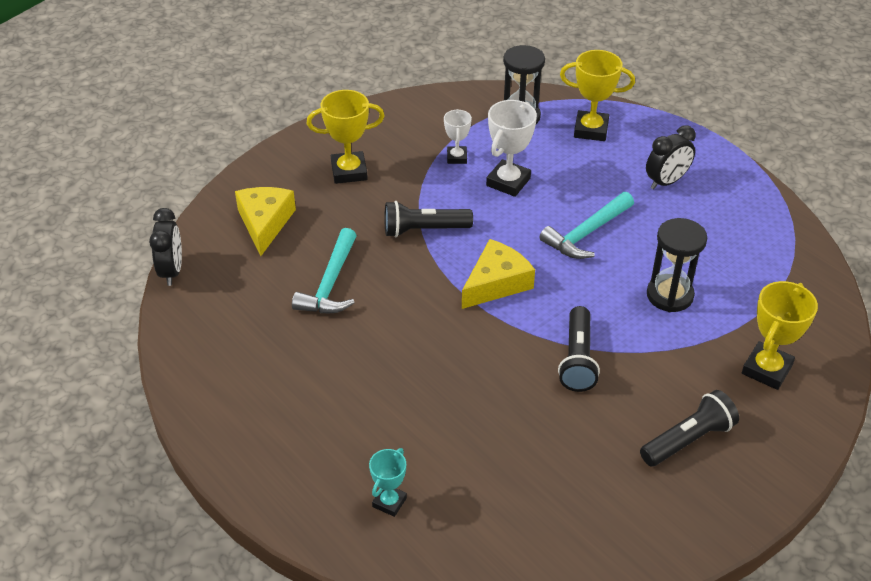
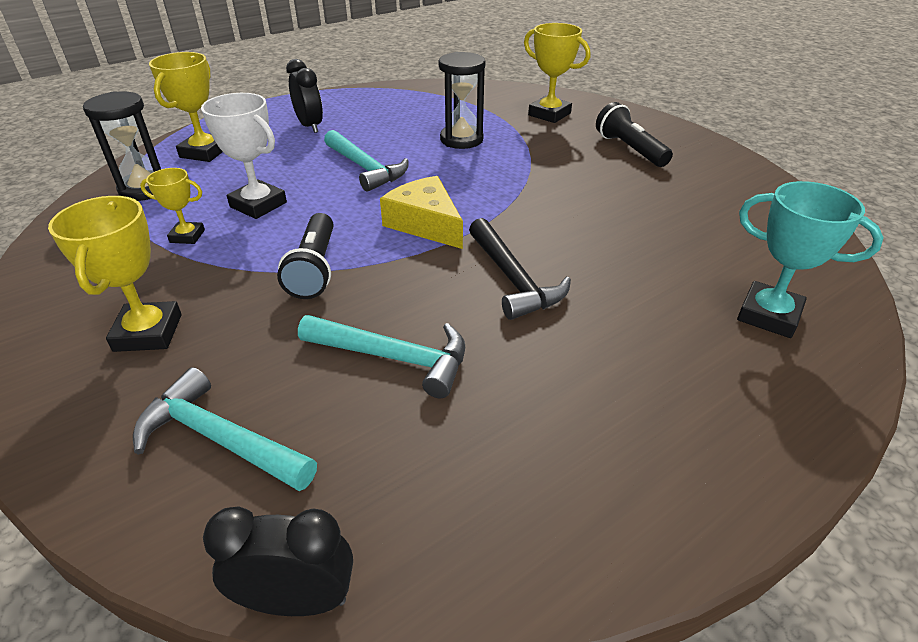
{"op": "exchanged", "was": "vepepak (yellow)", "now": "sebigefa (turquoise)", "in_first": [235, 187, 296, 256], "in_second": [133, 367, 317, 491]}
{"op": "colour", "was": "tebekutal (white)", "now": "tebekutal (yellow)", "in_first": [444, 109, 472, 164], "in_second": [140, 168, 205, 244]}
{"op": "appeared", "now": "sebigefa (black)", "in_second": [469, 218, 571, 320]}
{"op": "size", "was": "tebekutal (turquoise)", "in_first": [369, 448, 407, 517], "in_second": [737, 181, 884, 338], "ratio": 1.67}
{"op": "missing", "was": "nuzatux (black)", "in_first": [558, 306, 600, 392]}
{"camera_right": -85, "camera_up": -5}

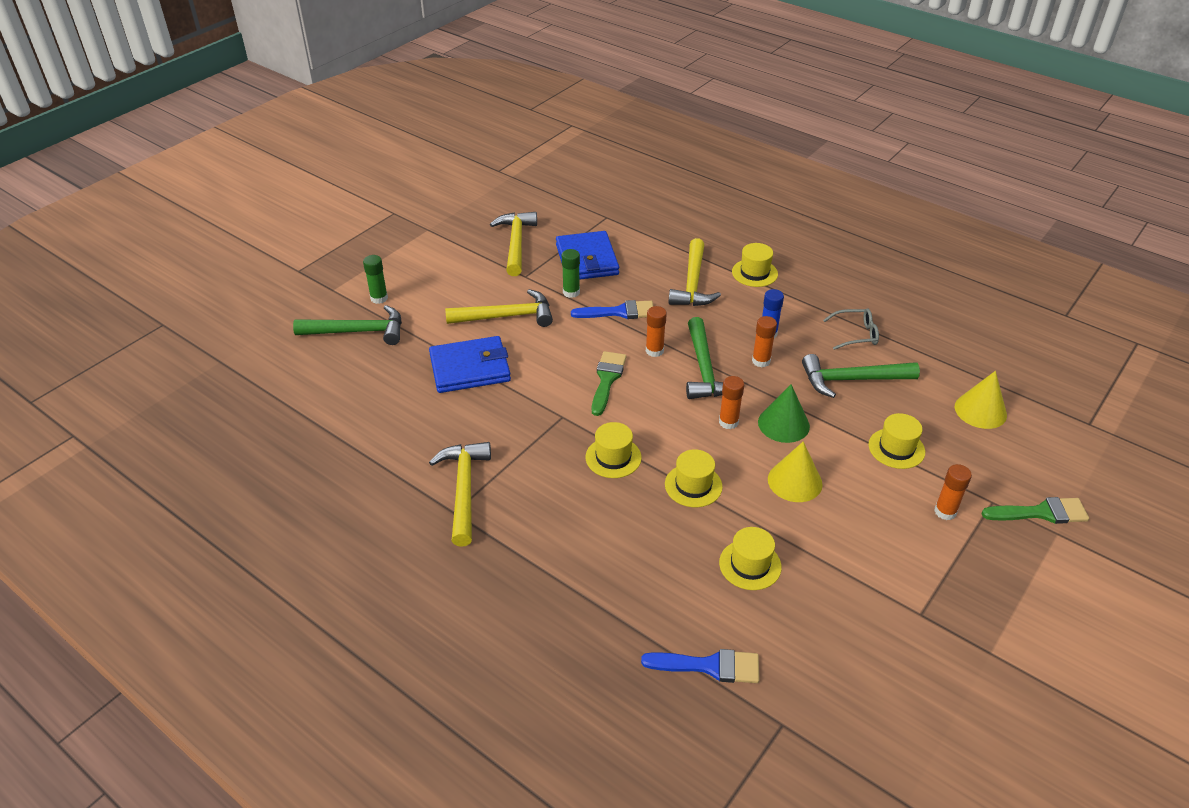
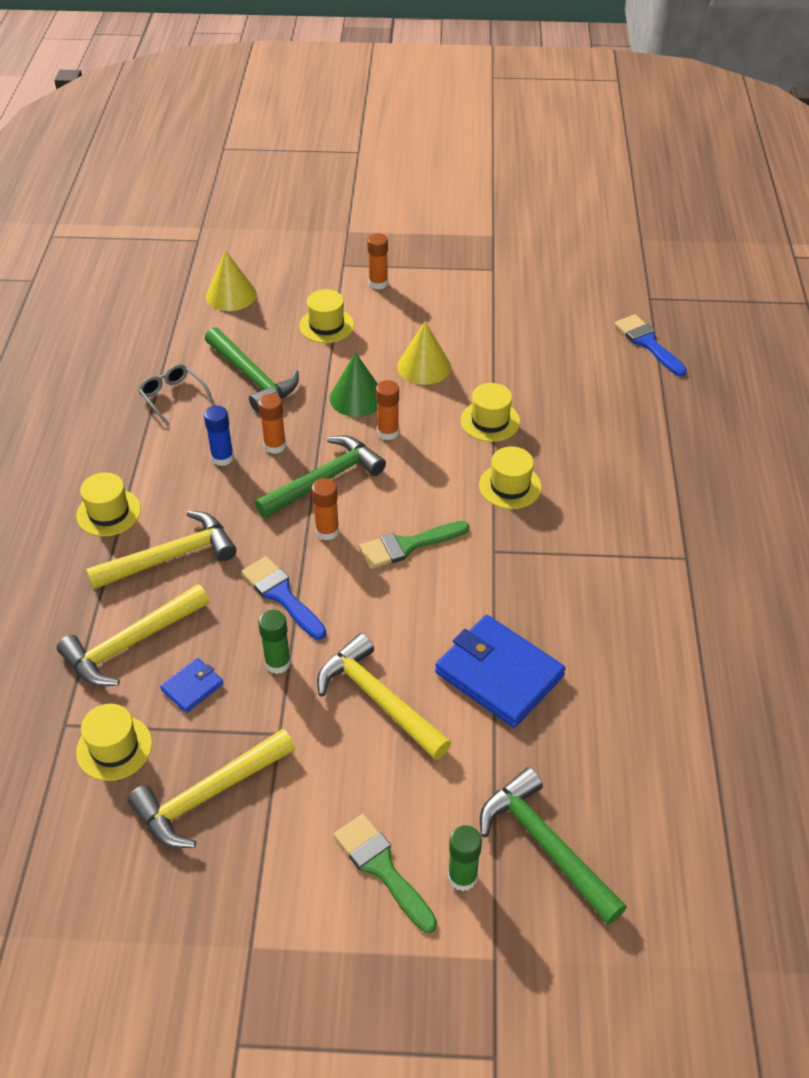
{"op": "relocated", "was": "sebigefa (yellow)", "in_first": [429, 442, 491, 547], "in_second": [57, 584, 209, 686]}
{"op": "relocated", "was": "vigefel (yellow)", "in_first": [719, 527, 782, 590], "in_second": [76, 704, 152, 781]}
{"op": "size", "was": "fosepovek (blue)", "in_first": [556, 231, 619, 280], "in_second": [160, 658, 223, 713], "ratio": 0.48}
{"op": "relocated", "was": "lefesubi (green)", "in_first": [981, 497, 1089, 524], "in_second": [334, 814, 437, 933]}
{"camera_right": -125, "camera_up": 5}

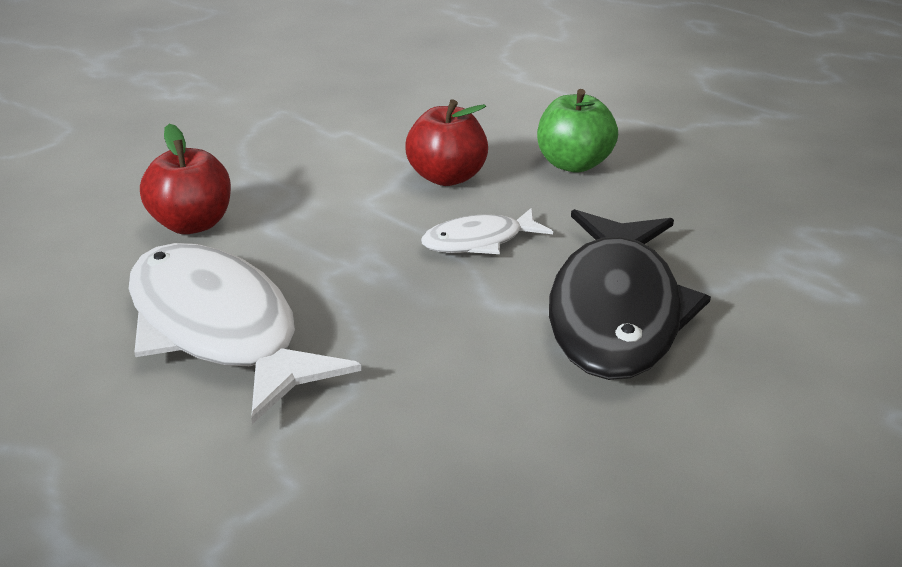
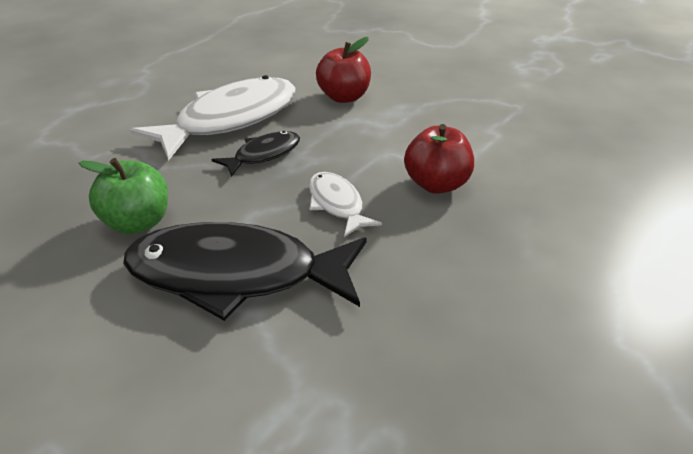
{"op": "relocated", "was": "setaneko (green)", "in_first": [537, 89, 618, 173], "in_second": [78, 158, 168, 234]}
{"op": "appeared", "now": "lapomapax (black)", "in_second": [211, 131, 300, 177]}
{"camera_right": 85, "camera_up": 5}

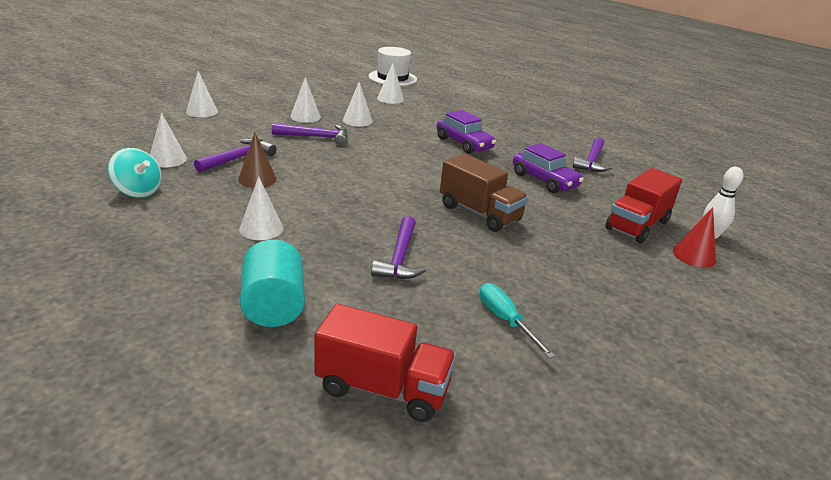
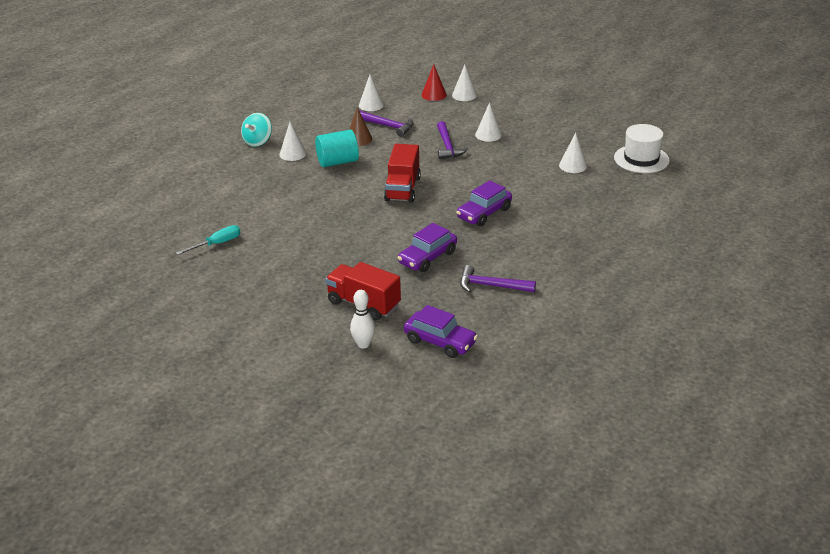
{"op": "relocated", "was": "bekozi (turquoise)", "in_first": [108, 148, 162, 198], "in_second": [241, 113, 272, 147]}
{"op": "relocated", "was": "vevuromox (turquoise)", "in_first": [240, 239, 305, 327], "in_second": [315, 130, 359, 167]}
{"op": "relocated", "was": "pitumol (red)", "in_first": [315, 304, 456, 422], "in_second": [384, 144, 421, 203]}
{"op": "appeared", "now": "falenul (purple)", "in_second": [404, 305, 478, 358]}
{"op": "relocated", "was": "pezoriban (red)", "in_first": [673, 207, 716, 268], "in_second": [422, 64, 446, 101]}
{"op": "missing", "was": "pezoriban (white)", "in_first": [343, 82, 373, 127]}
{"op": "missing", "was": "sebigefa (purple)", "in_first": [371, 216, 427, 279]}
{"op": "missing", "was": "pitumol (brown)", "in_first": [440, 153, 529, 232]}
{"camera_right": 85, "camera_up": 5}

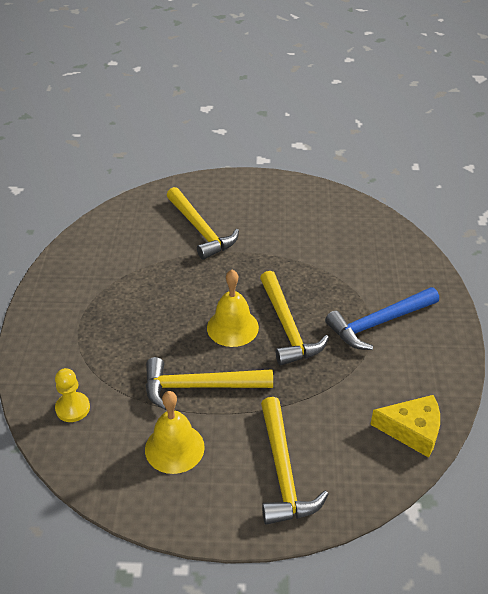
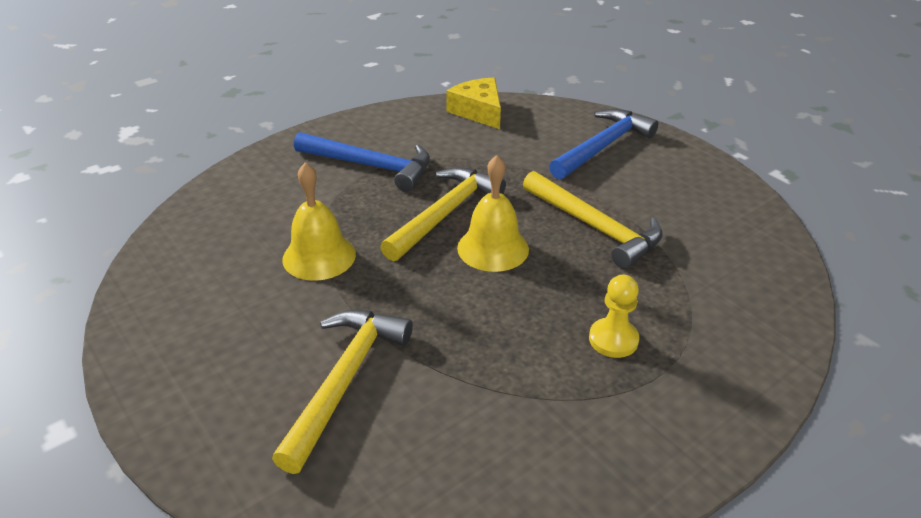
{"op": "relocated", "was": "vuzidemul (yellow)", "in_first": [145, 391, 205, 474], "in_second": [282, 162, 356, 281]}
{"op": "colour", "was": "sebigefa (yellow)", "now": "sebigefa (blue)", "in_first": [261, 397, 329, 525], "in_second": [549, 109, 658, 179]}
{"op": "relocated", "was": "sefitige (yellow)", "in_first": [55, 368, 90, 422], "in_second": [589, 275, 639, 358]}
{"camera_right": -130, "camera_up": -5}

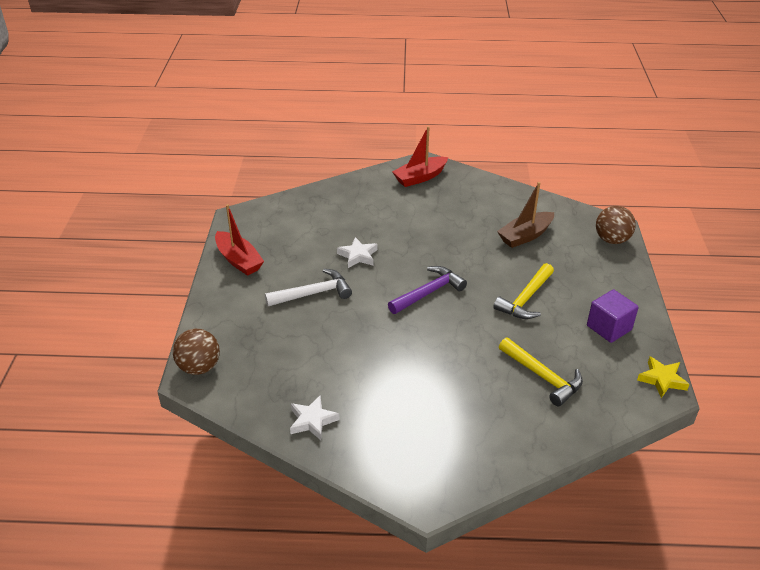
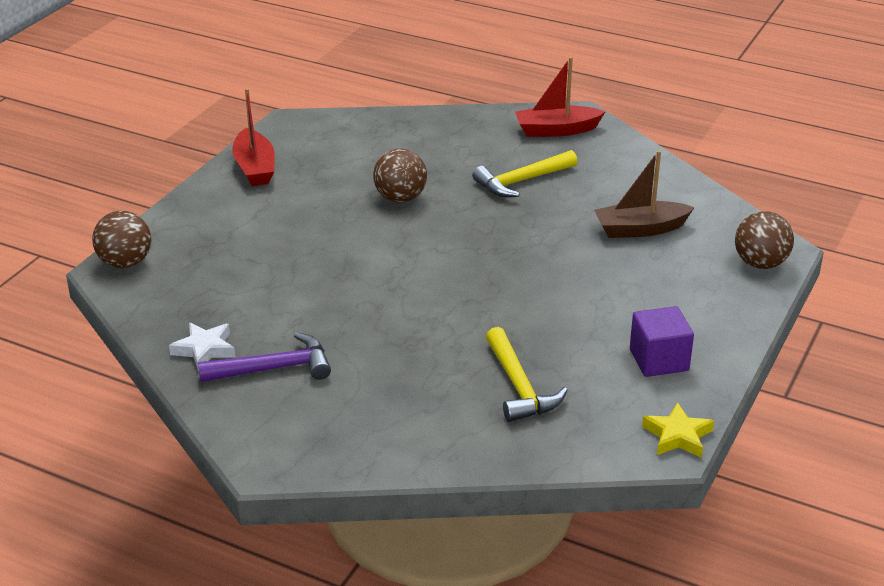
{"op": "relocated", "was": "sebigefa (purple)", "in_first": [388, 266, 467, 314], "in_second": [198, 332, 331, 382]}
{"op": "exchanged", "was": "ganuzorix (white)", "now": "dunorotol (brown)", "in_first": [337, 237, 378, 268], "in_second": [373, 148, 427, 202]}
{"op": "relocated", "was": "sebigefa (yellow)", "in_first": [493, 263, 554, 319], "in_second": [472, 150, 577, 197]}
{"op": "missing", "was": "sebigefa (white)", "in_first": [265, 269, 352, 306]}
{"camera_right": 25, "camera_up": -5}

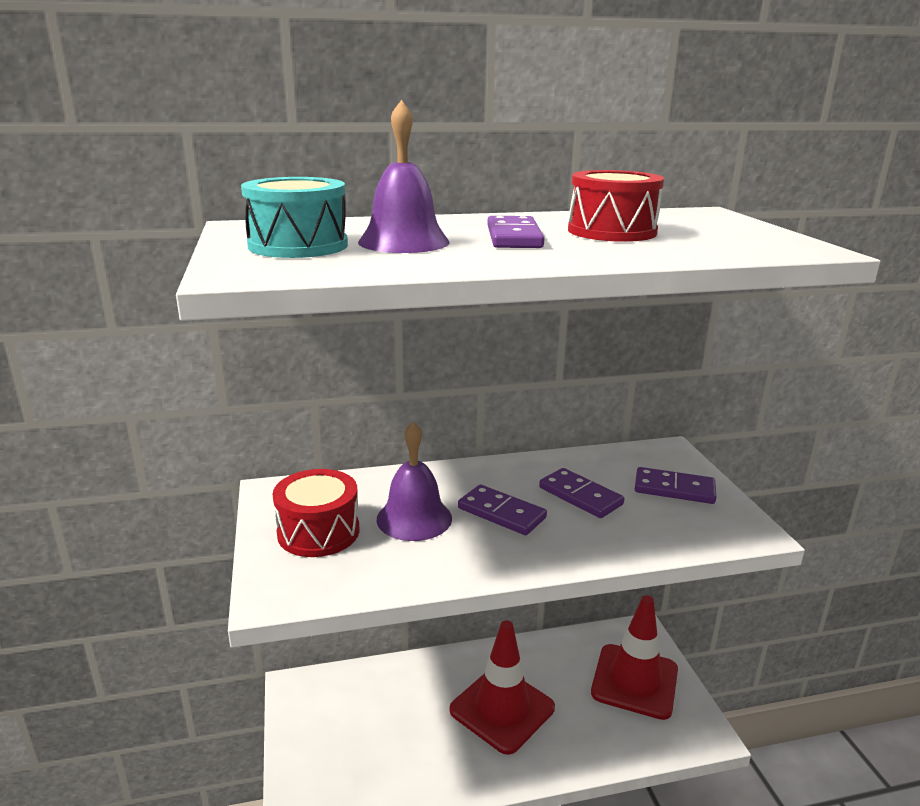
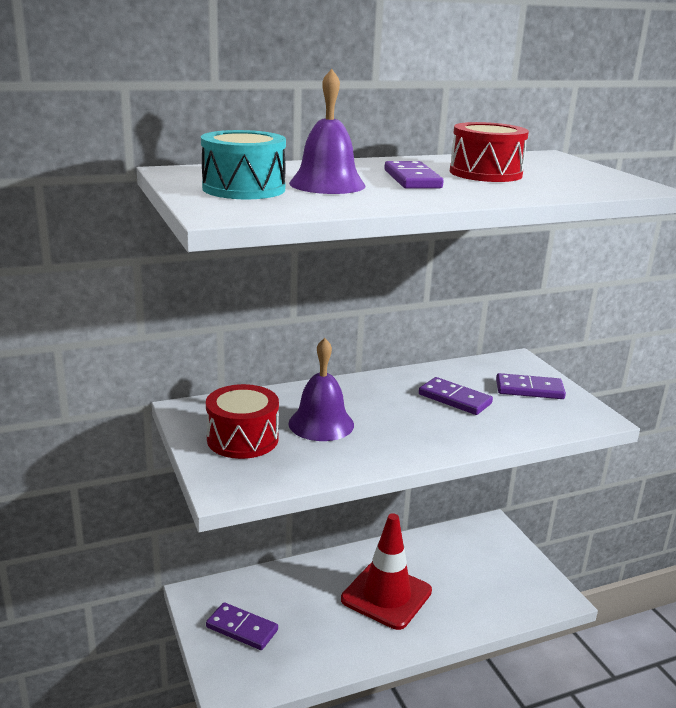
{"op": "relocated", "was": "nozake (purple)", "in_first": [458, 485, 547, 535], "in_second": [206, 602, 278, 650]}
{"op": "missing", "was": "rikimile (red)", "in_first": [591, 595, 678, 720]}
{"camera_right": -10, "camera_up": 0}

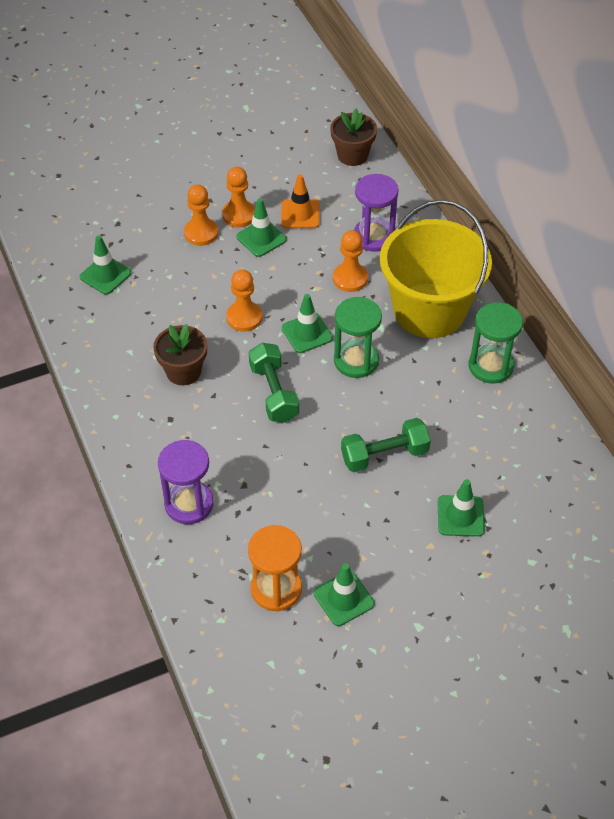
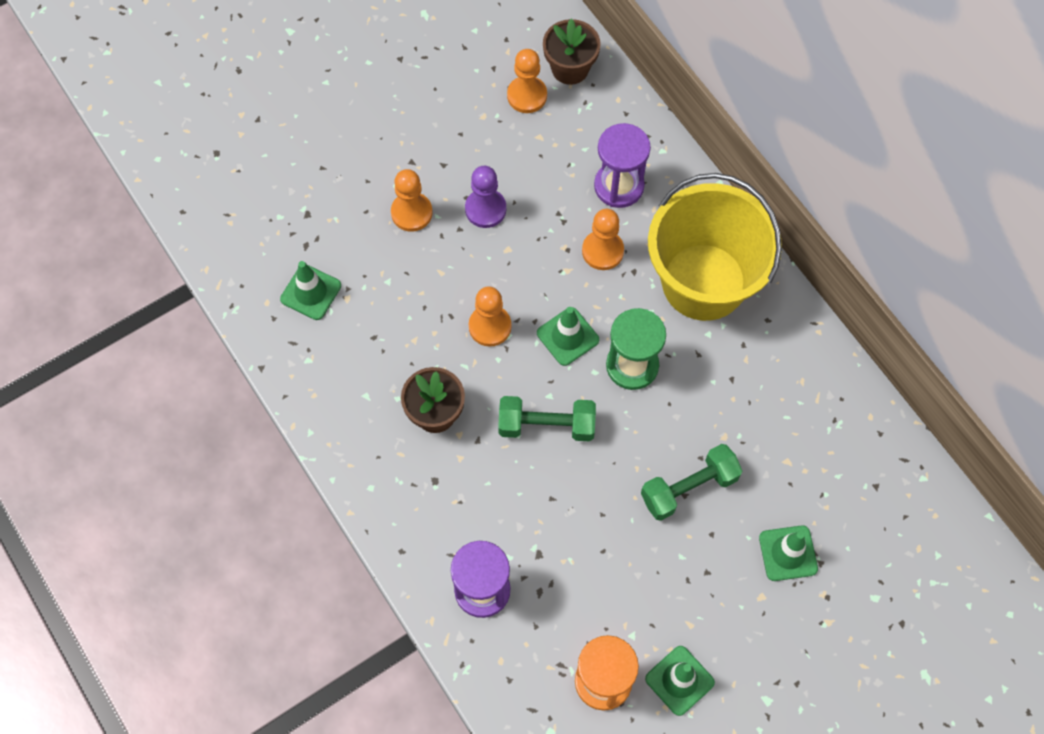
{"op": "exchanged", "was": "rikimile (green)", "now": "sefitige (purple)", "in_first": [236, 198, 286, 257], "in_second": [465, 166, 506, 228]}
{"op": "spun", "was": "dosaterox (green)", "in_first": [249, 343, 299, 423], "in_second": [498, 396, 596, 441], "clockwise": -60}
{"op": "relocated", "was": "sefitige (orange)", "in_first": [222, 167, 255, 227], "in_second": [507, 49, 547, 113]}
{"op": "missing", "was": "rikimile (orange)", "in_first": [281, 174, 320, 228]}
{"op": "missing", "was": "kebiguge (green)", "in_first": [469, 302, 523, 384]}
{"camera_right": -10, "camera_up": 15}

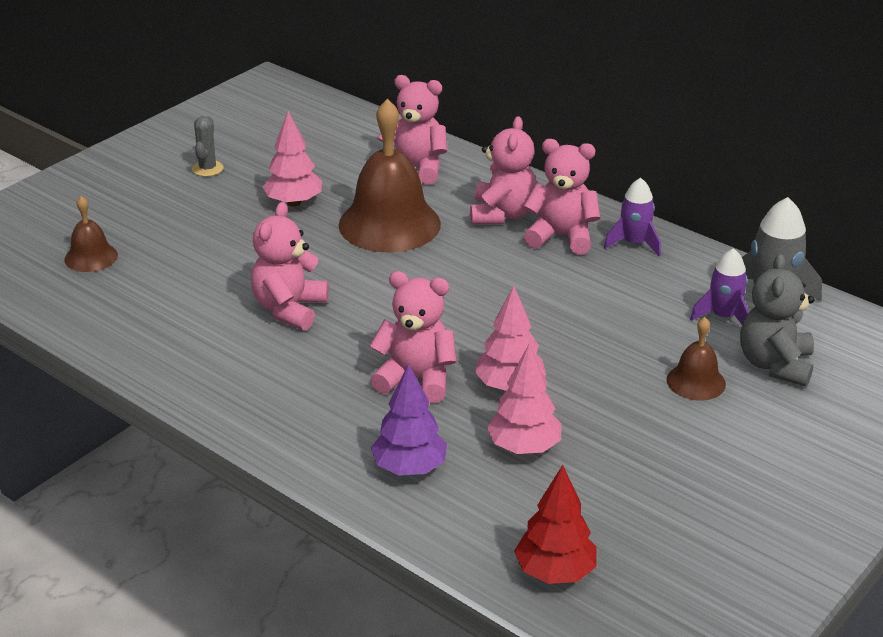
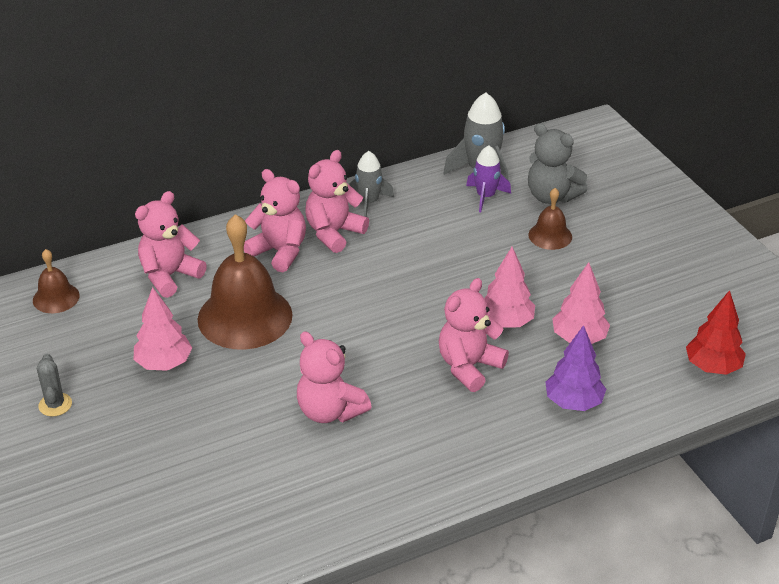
{"op": "relocated", "was": "vuzidemul (brown)", "in_first": [64, 196, 118, 272], "in_second": [33, 249, 80, 313]}
{"op": "spun", "was": "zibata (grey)", "in_first": [192, 116, 224, 177], "in_second": [37, 354, 72, 416], "clockwise": 45}
{"op": "colour", "was": "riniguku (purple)", "now": "riniguku (grey)", "in_first": [604, 178, 661, 256], "in_second": [349, 151, 394, 217]}
{"camera_right": -65, "camera_up": 5}

